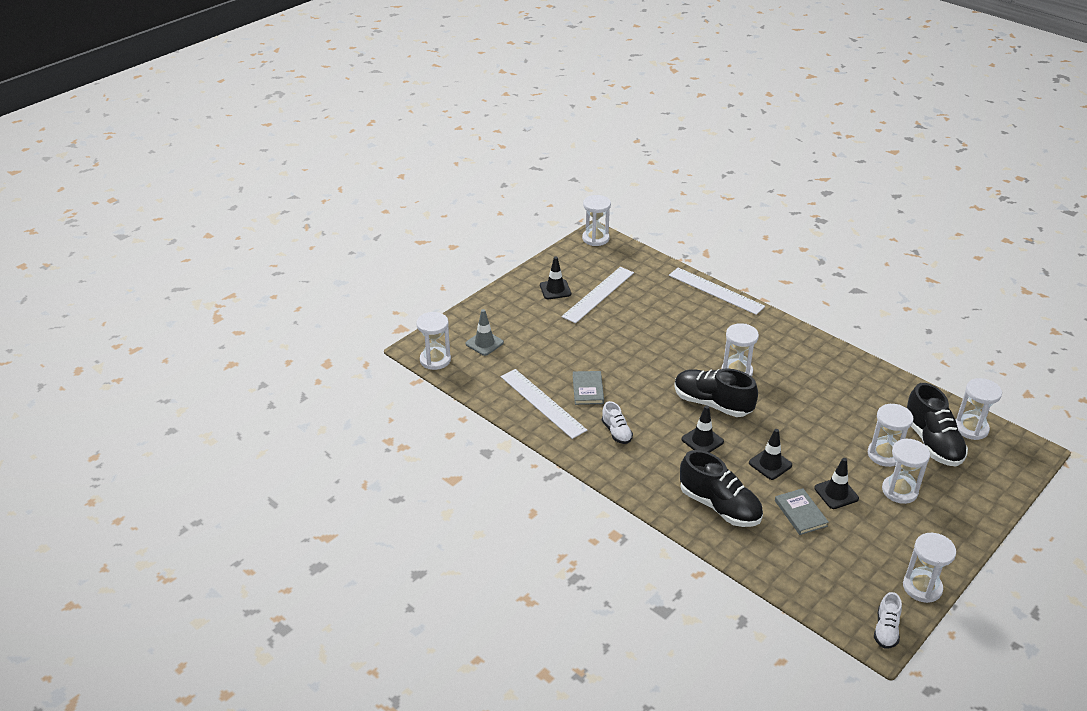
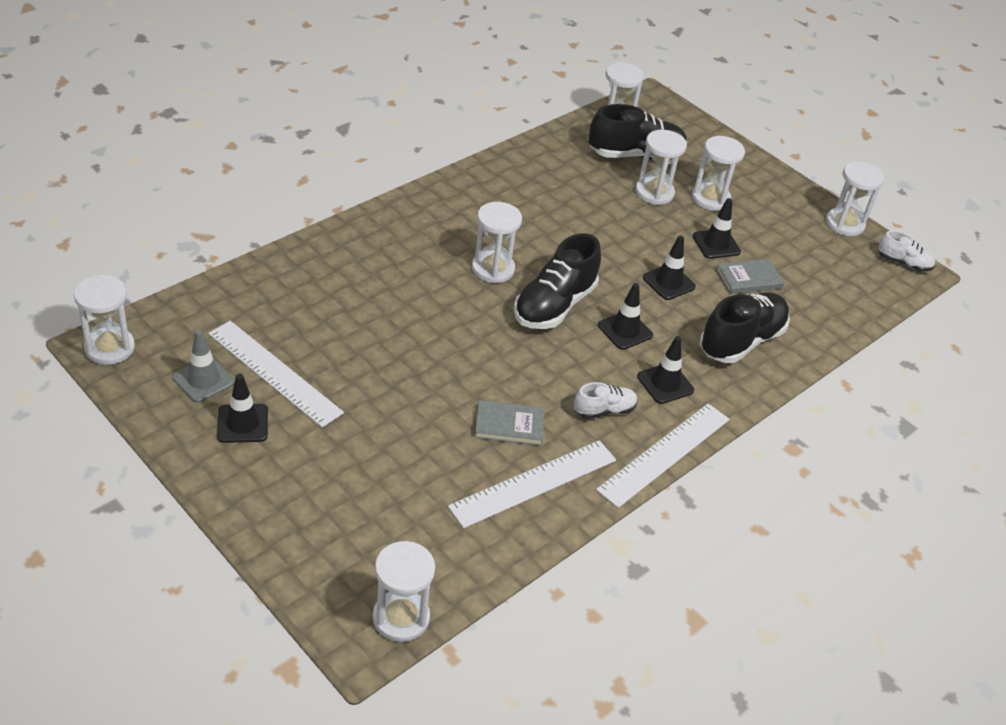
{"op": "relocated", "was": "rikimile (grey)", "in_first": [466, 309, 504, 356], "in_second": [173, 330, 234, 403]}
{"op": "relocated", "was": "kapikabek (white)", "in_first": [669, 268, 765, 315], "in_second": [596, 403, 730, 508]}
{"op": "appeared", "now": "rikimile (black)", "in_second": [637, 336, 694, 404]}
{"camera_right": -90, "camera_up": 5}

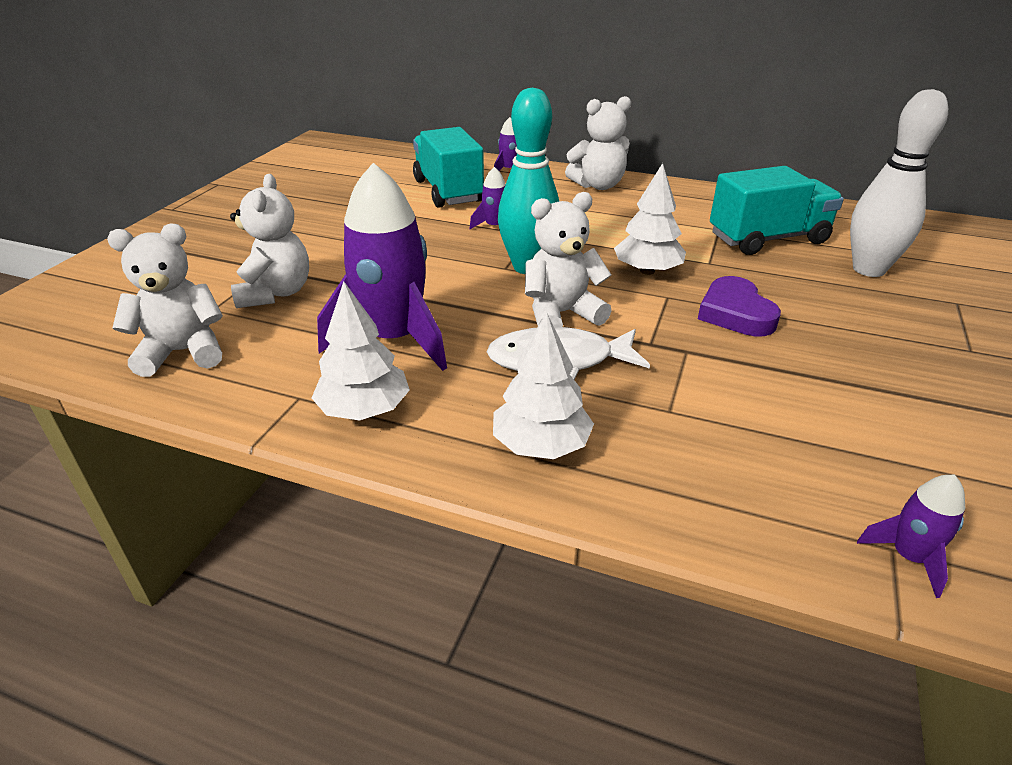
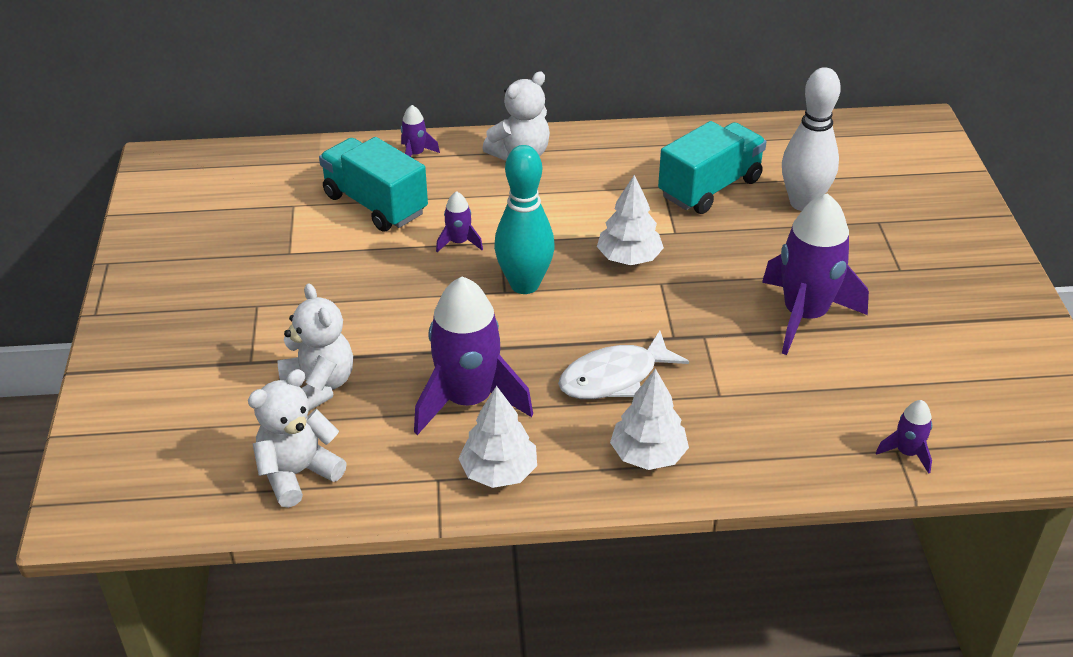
{"op": "appeared", "now": "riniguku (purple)", "in_second": [762, 193, 869, 355]}
{"op": "missing", "was": "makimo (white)", "in_first": [525, 192, 612, 327]}
{"op": "missing", "was": "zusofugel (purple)", "in_first": [698, 276, 781, 337]}
{"camera_right": -25, "camera_up": 5}

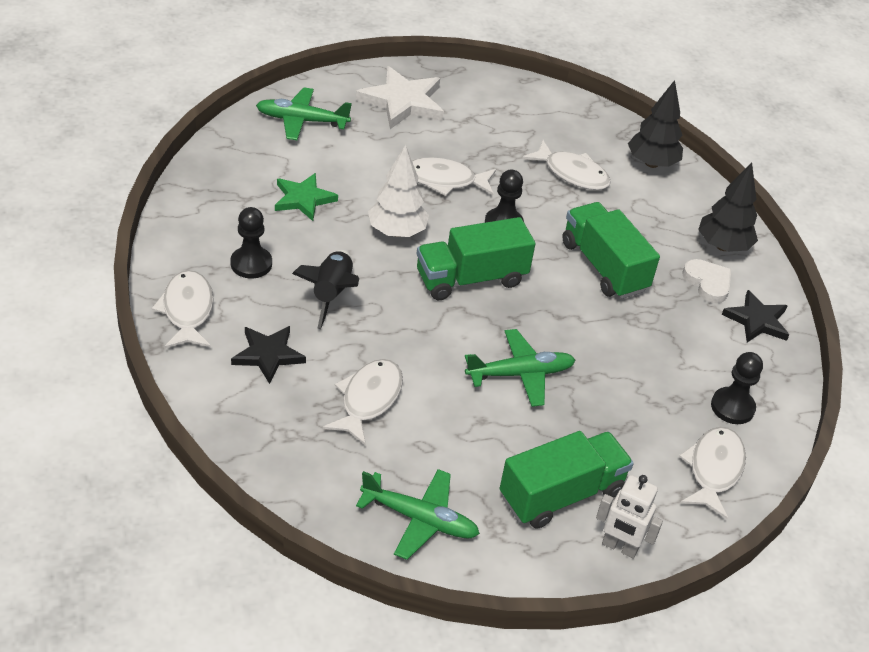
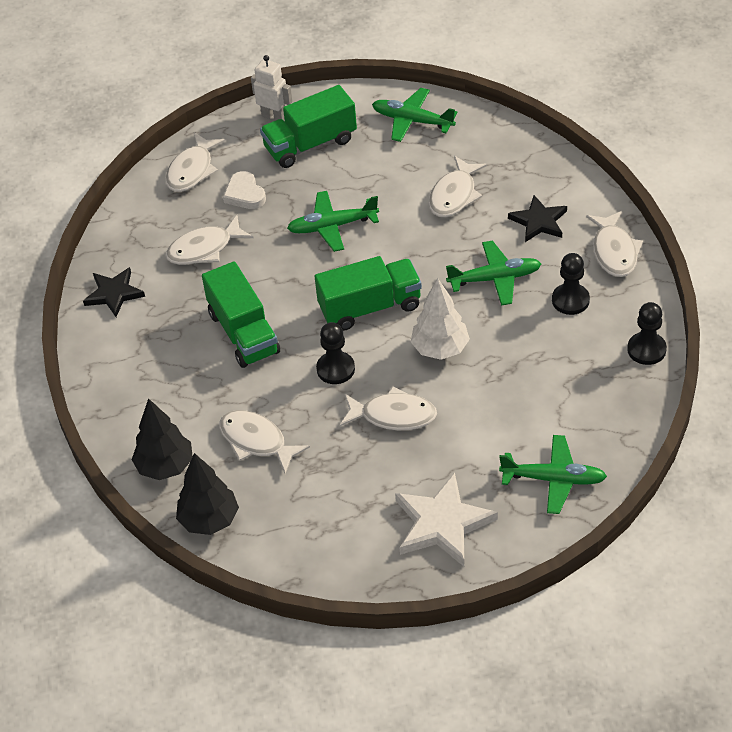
{"op": "appeared", "now": "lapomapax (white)", "in_second": [166, 215, 254, 265]}
{"op": "relocated", "was": "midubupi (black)", "in_first": [698, 162, 758, 252], "in_second": [176, 453, 239, 535]}
{"op": "relocated", "was": "zusofugel (white)", "in_first": [683, 259, 731, 303], "in_second": [223, 171, 266, 209]}
{"op": "exchanged", "was": "riniguku (black)", "now": "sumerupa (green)", "in_first": [292, 250, 359, 329], "in_second": [446, 240, 541, 306]}
{"op": "relocated", "was": "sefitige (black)", "in_first": [711, 352, 763, 424], "in_second": [627, 302, 667, 365]}
{"op": "missing", "was": "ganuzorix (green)", "in_first": [275, 173, 338, 221]}
{"camera_right": -170, "camera_up": 5}

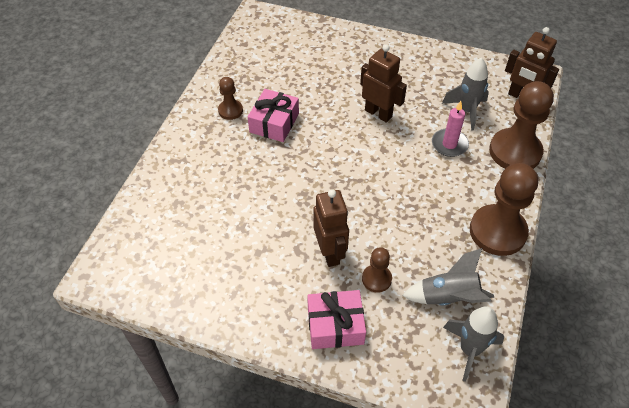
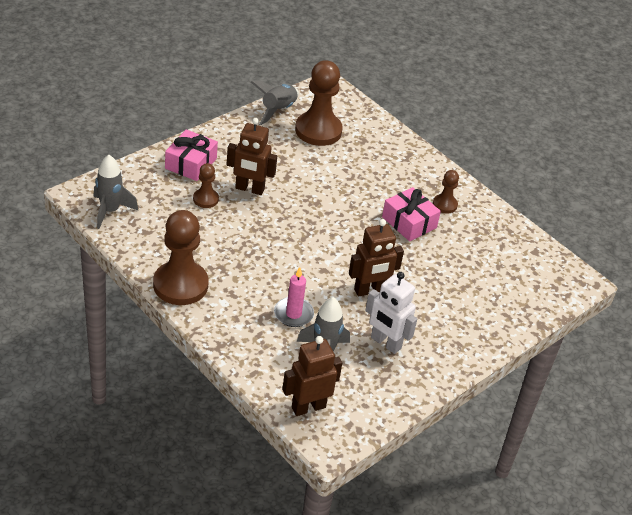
{"op": "relocated", "was": "riniguku (grey)", "in_first": [402, 248, 494, 306], "in_second": [251, 80, 299, 125]}
{"op": "relocated", "was": "sefitige (brown)", "in_first": [489, 81, 554, 169], "in_second": [295, 60, 343, 146]}
{"op": "appeared", "now": "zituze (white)", "in_second": [365, 272, 417, 354]}
{"camera_right": 115, "camera_up": -10}

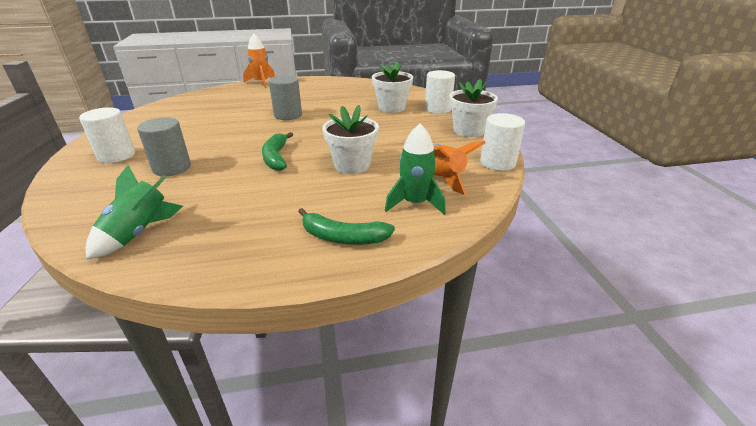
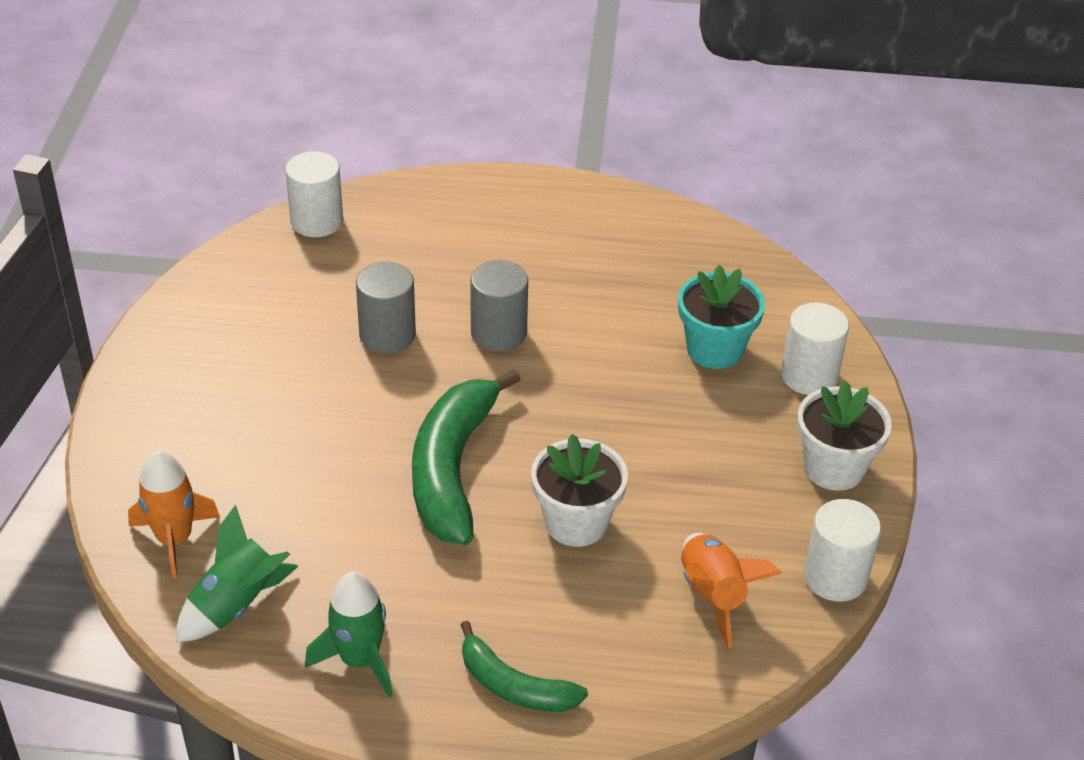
{"op": "relocated", "was": "riniguku (orange)", "in_first": [243, 33, 275, 88], "in_second": [128, 450, 220, 580]}
{"op": "relocated", "was": "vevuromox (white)", "in_first": [79, 107, 135, 163], "in_second": [285, 151, 343, 237]}
{"op": "relocated", "was": "riniguku (green)", "in_first": [385, 124, 446, 215], "in_second": [305, 571, 393, 697]}
{"op": "relocated", "was": "vevuromox (grey)", "in_first": [137, 117, 191, 176], "in_second": [356, 262, 416, 353]}
{"op": "size", "was": "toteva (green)", "in_first": [262, 132, 293, 171], "in_second": [412, 369, 521, 545], "ratio": 1.73}
{"op": "colour", "was": "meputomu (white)", "now": "meputomu (turquoise)", "in_first": [372, 61, 413, 113], "in_second": [678, 265, 765, 369]}
{"camera_right": 15, "camera_up": 10}

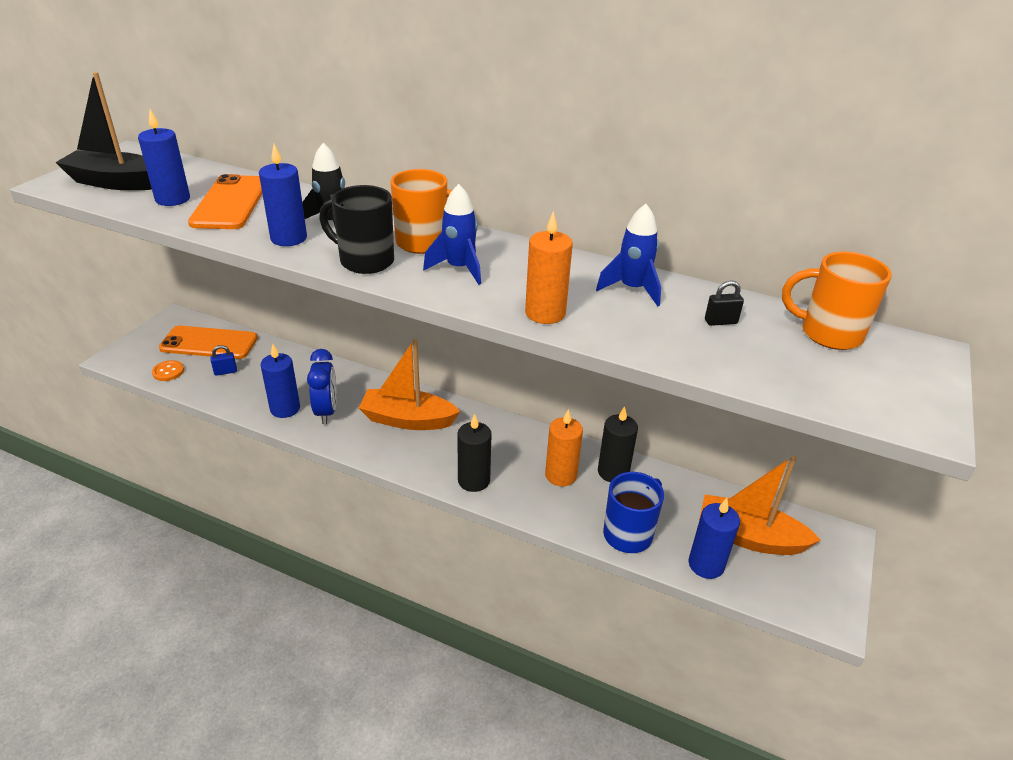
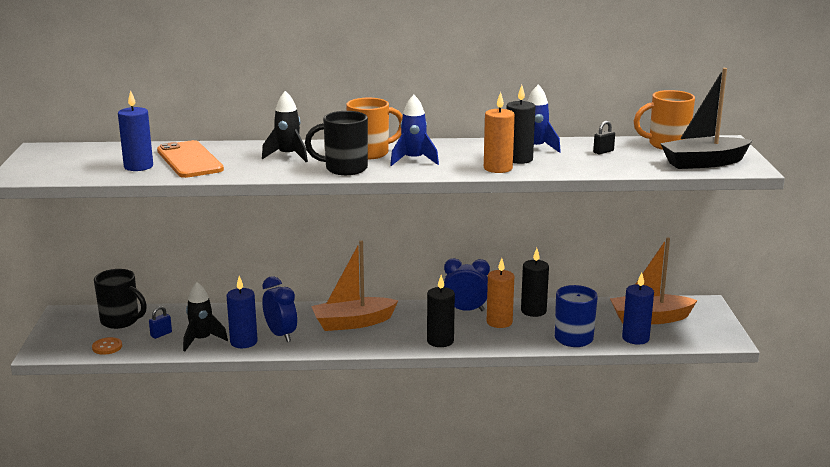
{"op": "exchanged", "was": "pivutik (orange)", "now": "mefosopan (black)", "in_first": [159, 326, 258, 359], "in_second": [94, 269, 147, 329]}
{"op": "appeared", "now": "riniguku (black)", "in_second": [183, 282, 228, 352]}
{"op": "appeared", "now": "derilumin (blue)", "in_second": [444, 258, 490, 311]}
{"op": "appeared", "now": "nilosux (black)", "in_second": [506, 85, 535, 164]}
{"op": "relocated", "was": "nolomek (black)", "in_first": [55, 72, 152, 190], "in_second": [660, 68, 752, 169]}
{"op": "missing", "was": "nilosux (blue)", "in_first": [259, 144, 307, 246]}
{"camera_right": -25, "camera_up": -15}

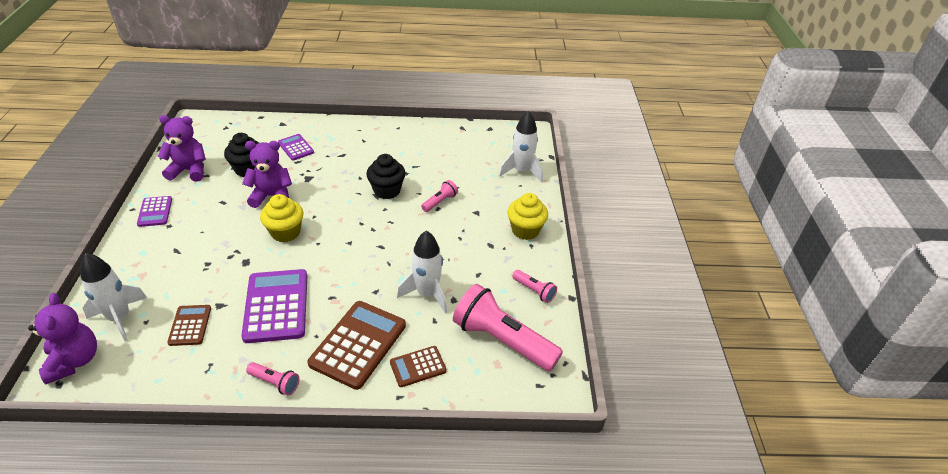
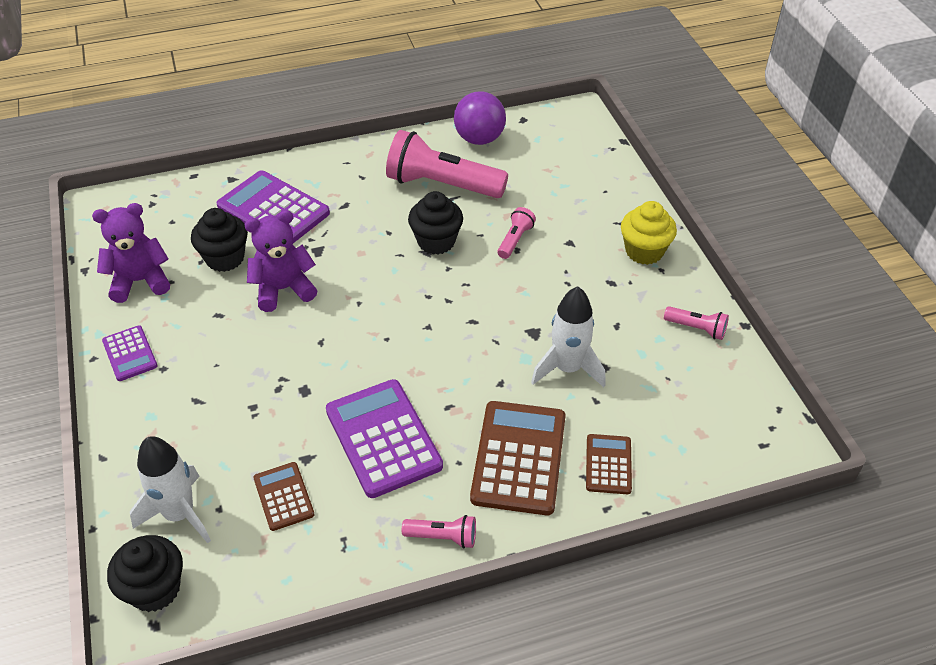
{"op": "exchanged", "was": "makimo (purple)", "now": "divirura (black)", "in_first": [28, 293, 97, 384], "in_second": [107, 535, 183, 612]}
{"op": "size", "was": "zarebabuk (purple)", "in_first": [278, 134, 314, 161], "in_second": [216, 170, 330, 244], "ratio": 1.86}
{"op": "relocated", "was": "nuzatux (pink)", "in_first": [453, 284, 563, 371], "in_second": [386, 130, 508, 198]}
{"op": "appeared", "now": "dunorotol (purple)", "in_second": [454, 92, 506, 145]}
{"op": "spun", "was": "zarebabuk (brown)", "in_first": [390, 346, 447, 387], "in_second": [586, 434, 632, 494], "clockwise": 135}
{"op": "missing", "was": "divirura (yellow)", "in_first": [260, 194, 304, 242]}
{"op": "missing", "was": "riniguku (white)", "in_first": [499, 111, 543, 182]}
{"camera_right": -15, "camera_up": 5}

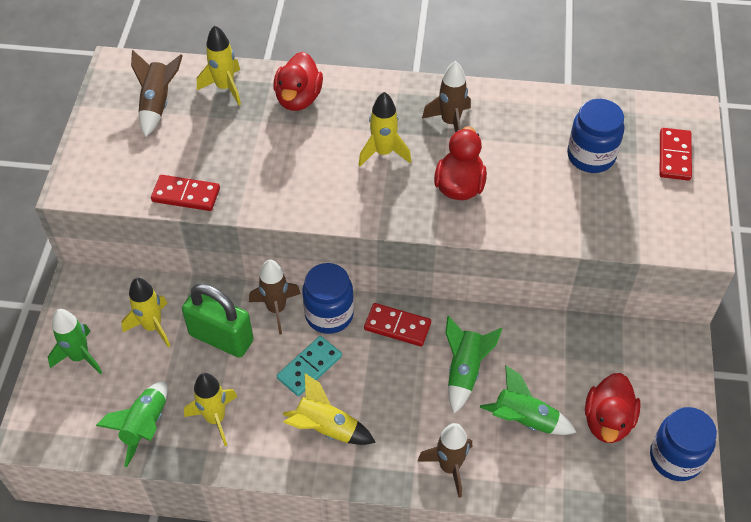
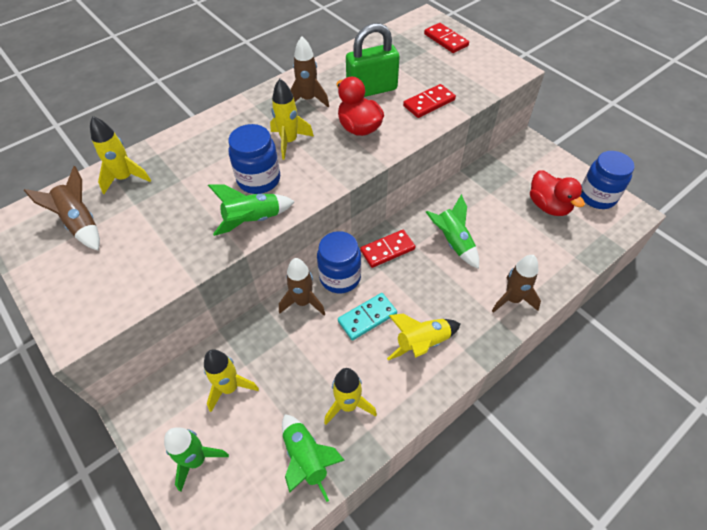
{"op": "relocated", "was": "riniguku (green)", "in_first": [480, 365, 577, 435], "in_second": [208, 184, 295, 236]}
{"op": "relocated", "was": "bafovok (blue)", "in_first": [567, 99, 624, 173], "in_second": [228, 124, 280, 194]}
{"op": "spun", "was": "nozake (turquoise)", "in_first": [277, 336, 342, 396], "in_second": [338, 293, 397, 340], "clockwise": 60}
{"op": "relocated", "was": "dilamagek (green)", "in_first": [182, 284, 254, 358], "in_second": [346, 23, 400, 97]}
{"op": "relocated", "was": "nozake (red)", "in_first": [151, 175, 220, 211], "in_second": [403, 84, 456, 118]}
{"op": "missing", "was": "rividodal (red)", "in_first": [273, 52, 323, 111]}
{"camera_right": -45, "camera_up": 0}

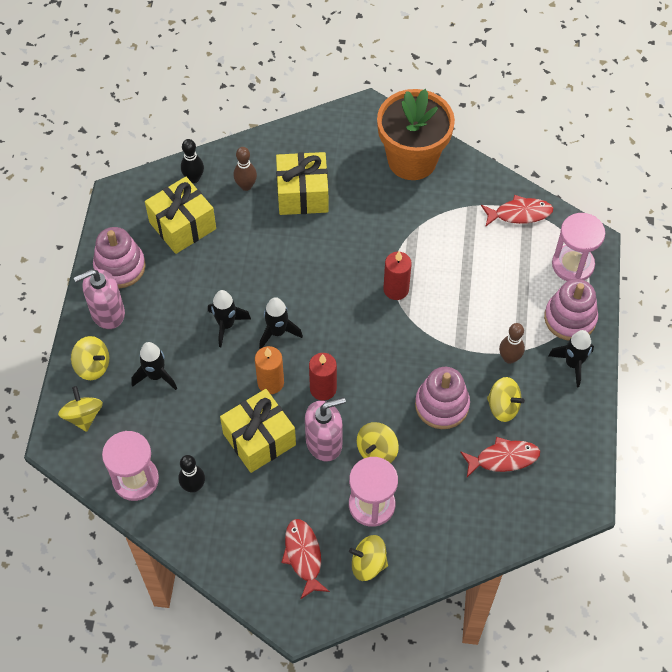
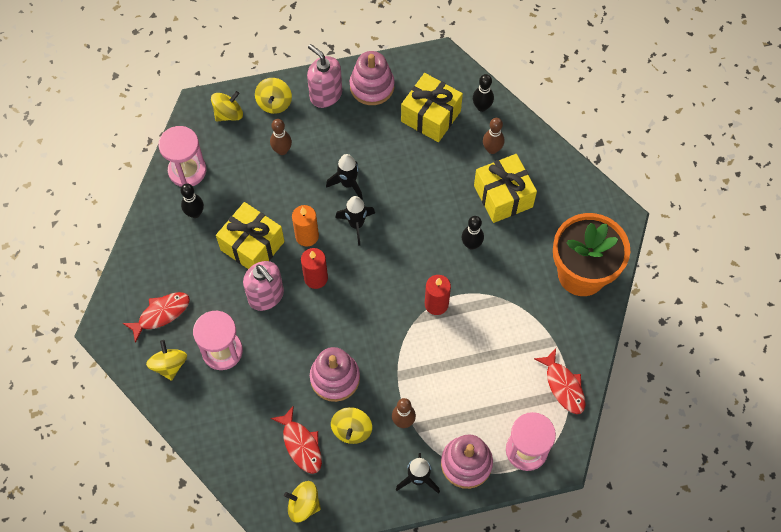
{"op": "exchanged", "was": "riniguku (black)", "now": "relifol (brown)", "in_first": [131, 342, 177, 390], "in_second": [270, 119, 292, 155]}
{"op": "relocated", "was": "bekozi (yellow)", "in_first": [357, 422, 399, 463], "in_second": [284, 481, 321, 523]}
{"op": "appeared", "now": "relifol (black)", "in_second": [462, 216, 484, 250]}
{"camera_right": 70, "camera_up": 5}

